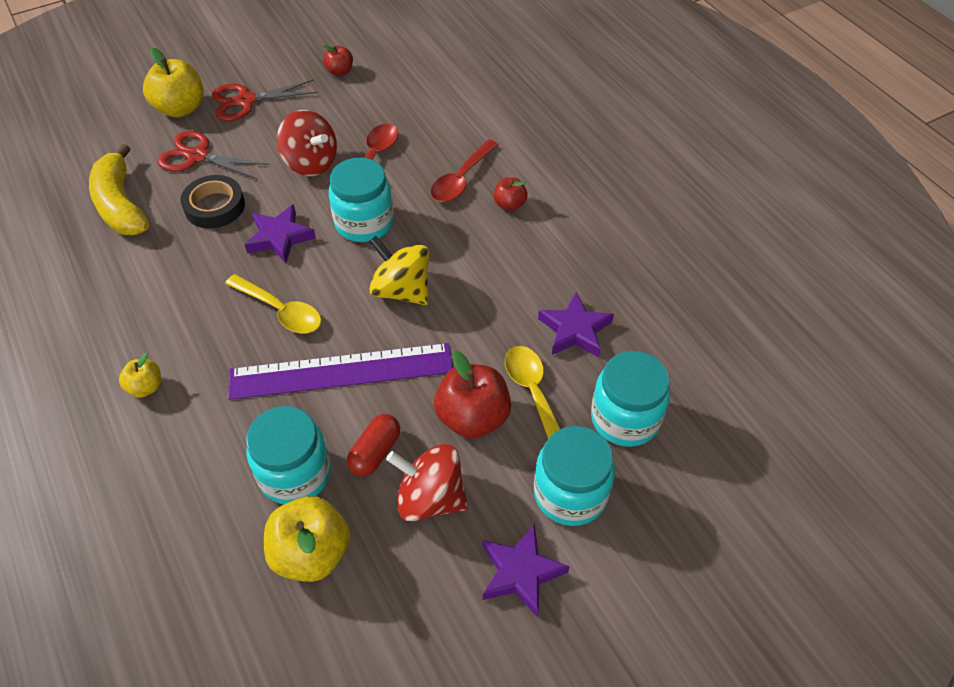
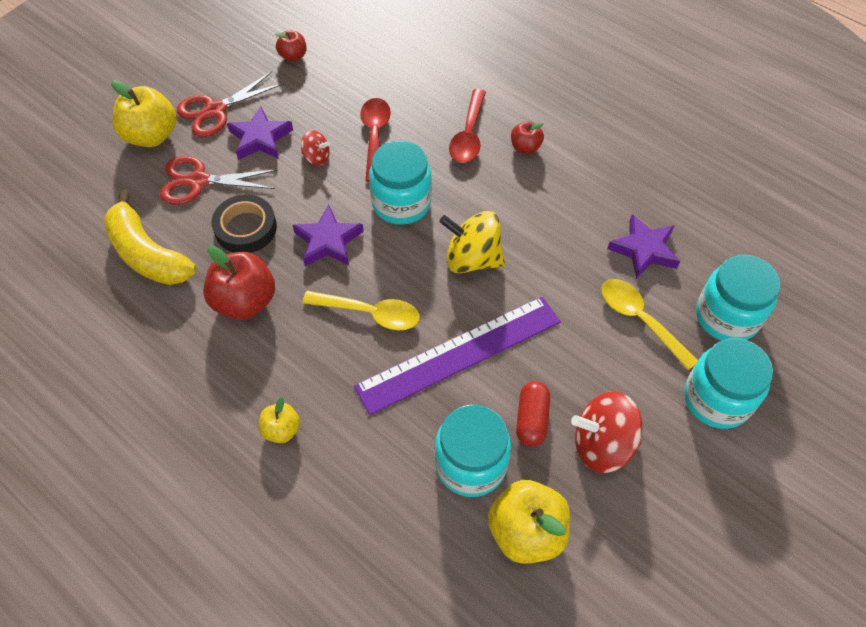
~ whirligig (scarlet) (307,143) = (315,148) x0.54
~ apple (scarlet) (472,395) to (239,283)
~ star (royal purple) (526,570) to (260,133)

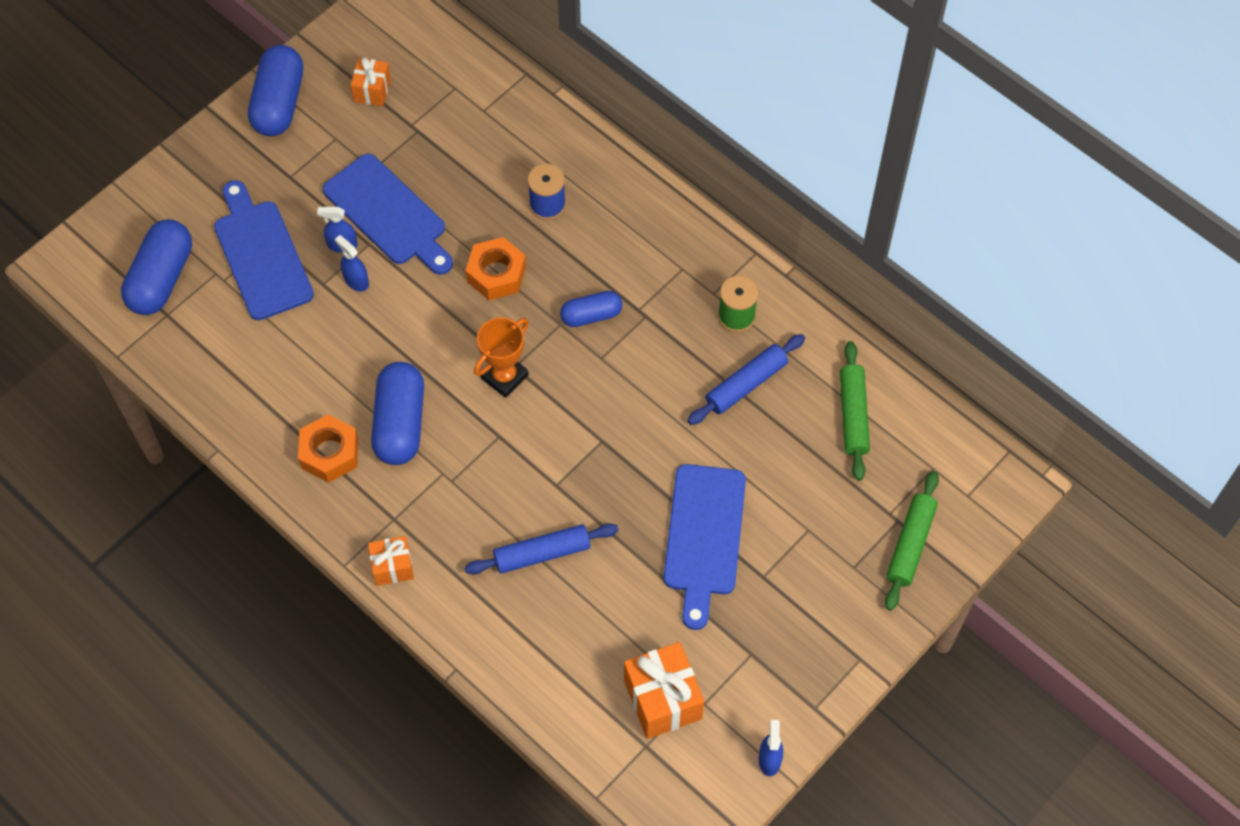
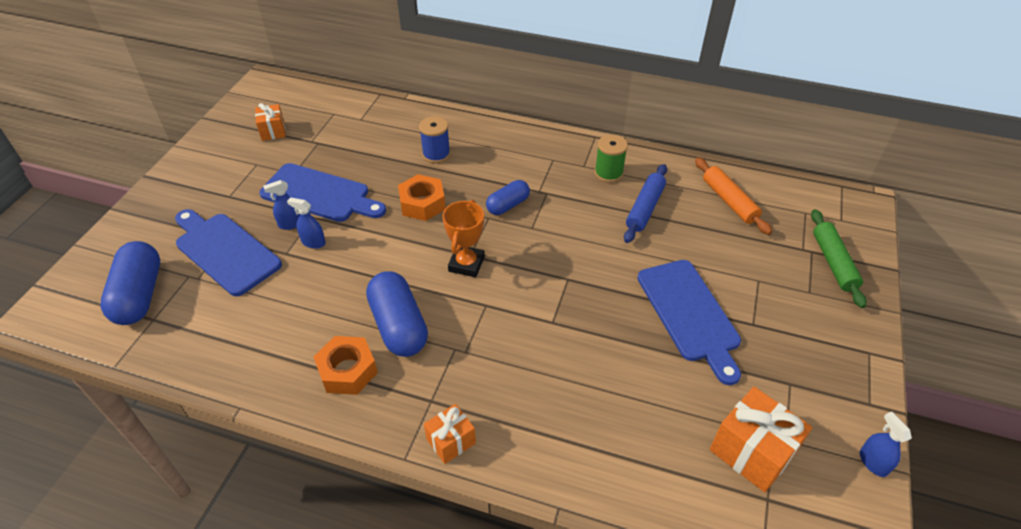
- capsule (blue) (275,90)
~ dough roller (green) (855,411) to dough roller (bright orange) (733,196)
- dough roller (blue) (541,549)

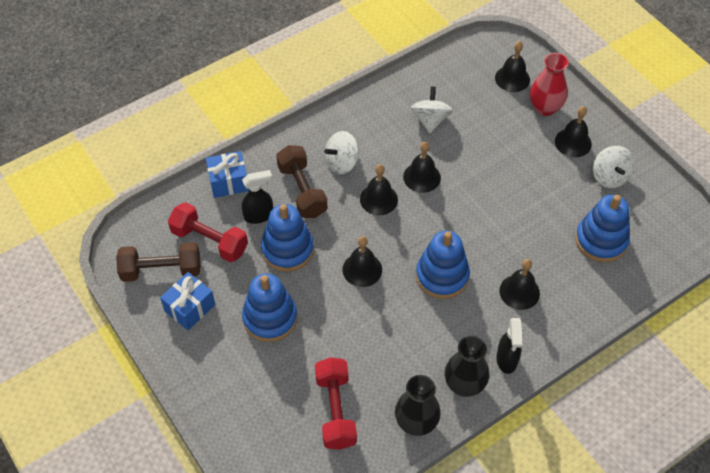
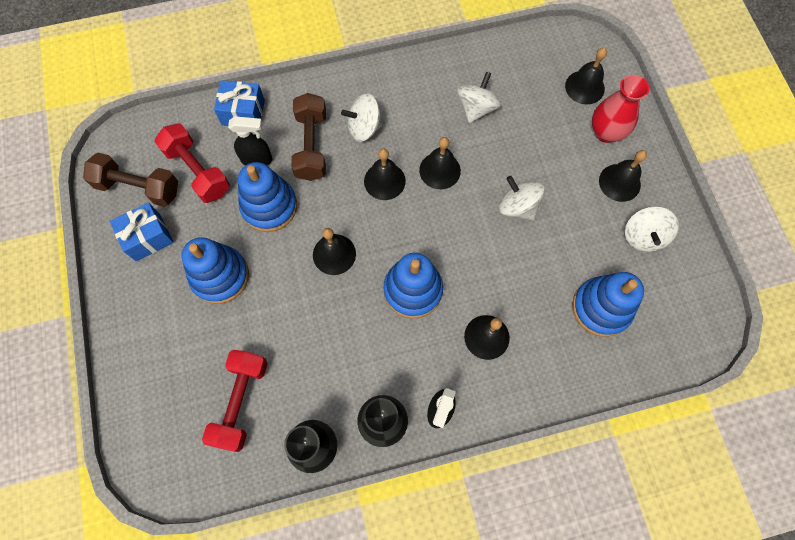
+ whirligig (snow-white) (522,198)

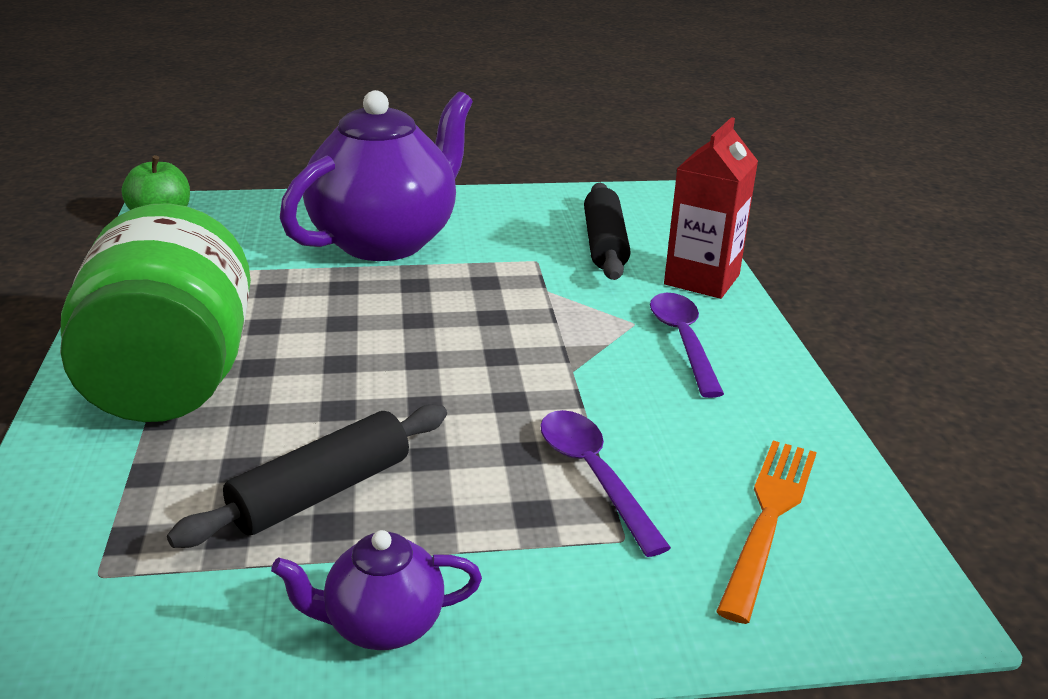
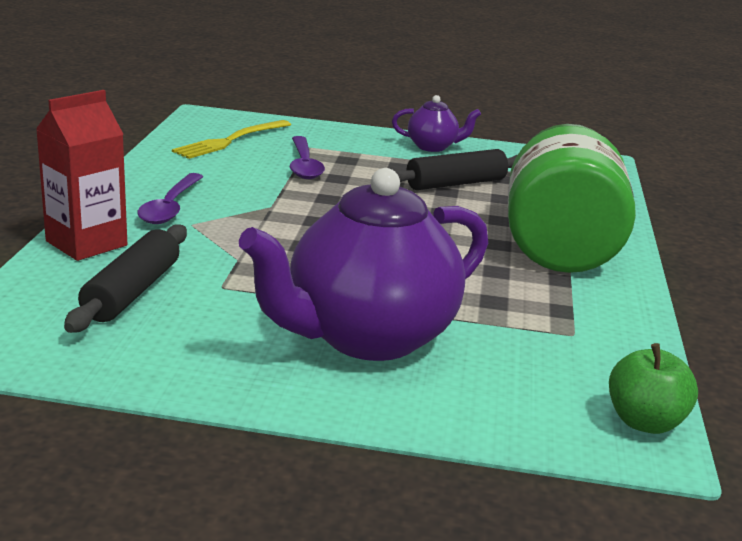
~ dinner fork (bright orange) (766,532) to dinner fork (golden) (231,139)

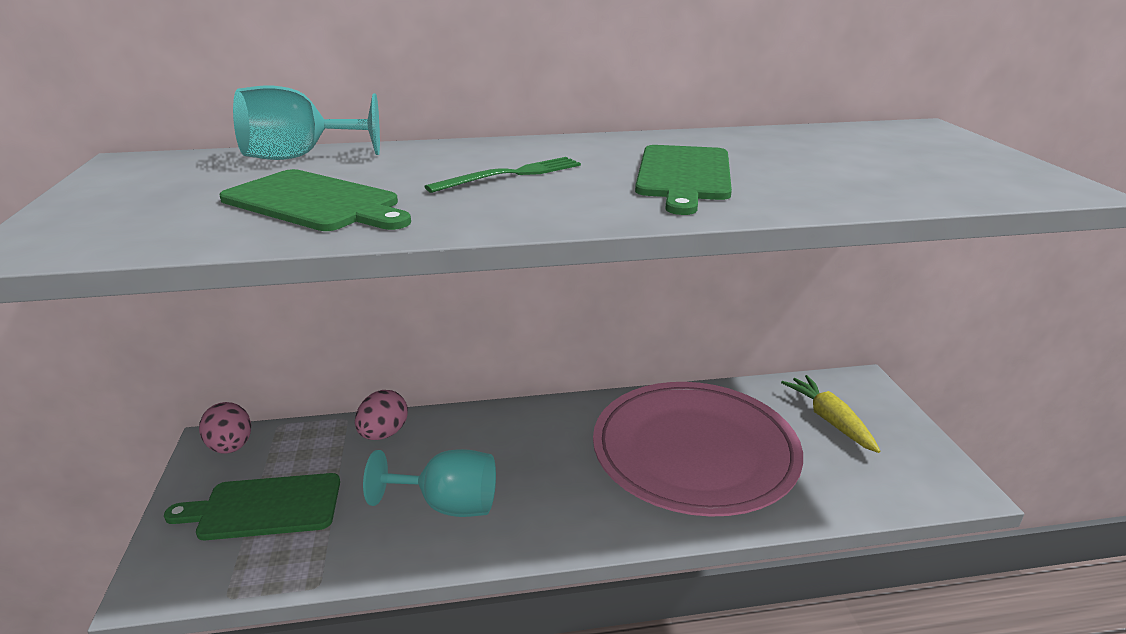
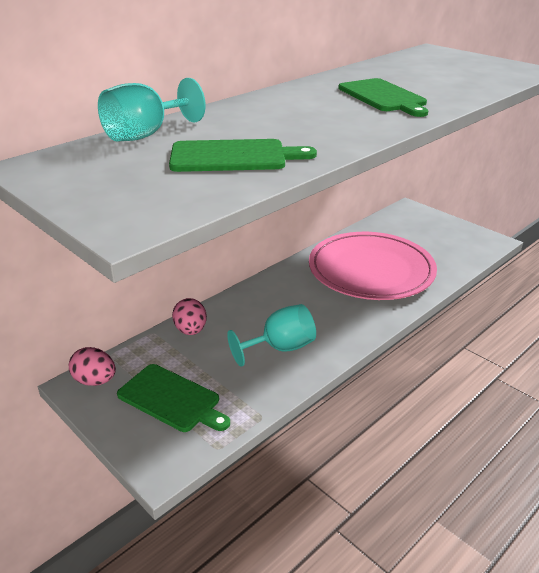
- dinner fork (green) (502,175)
- toy carrot (golden) (830,414)
~ chopping board (green) (252,506) = (173,398) 105 degrees counterclockwise

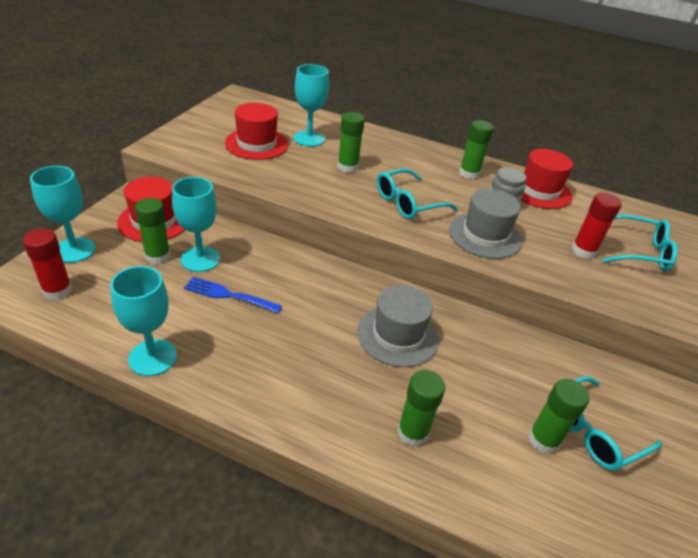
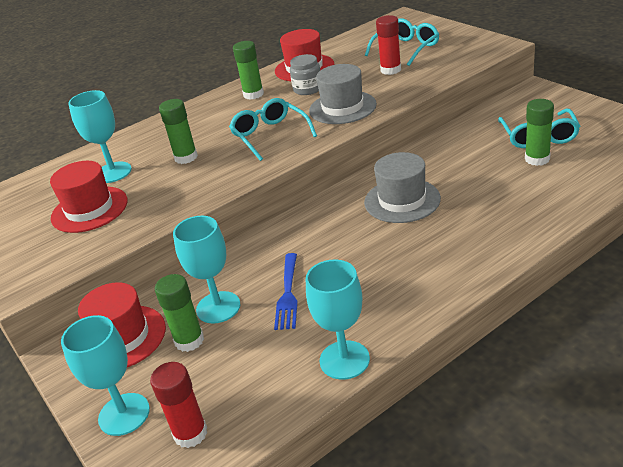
~ eyeglasses (aqua) (417,193) = (273,129) 150 degrees clockwise
~ dinner fork (blue) (233,295) = (286,291) 45 degrees counterclockwise
- stick of glue (green) (421,408)

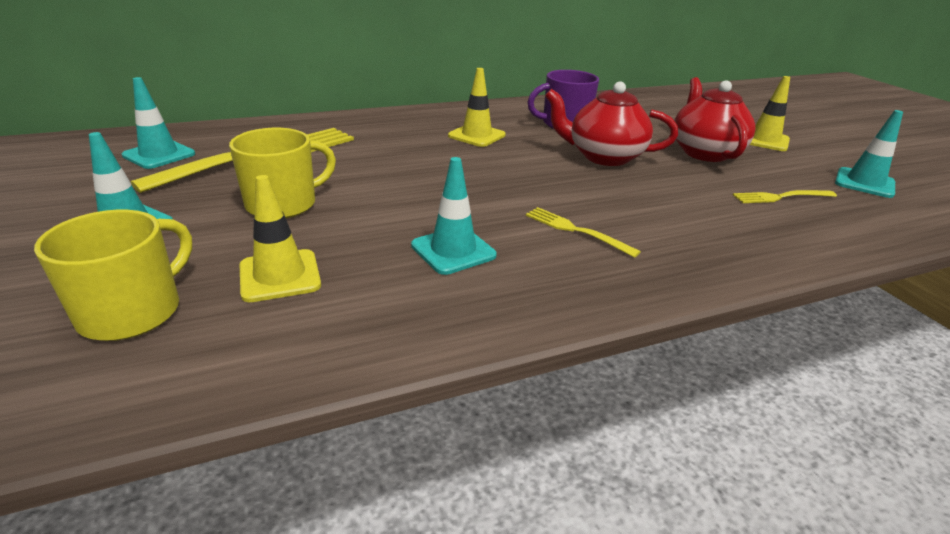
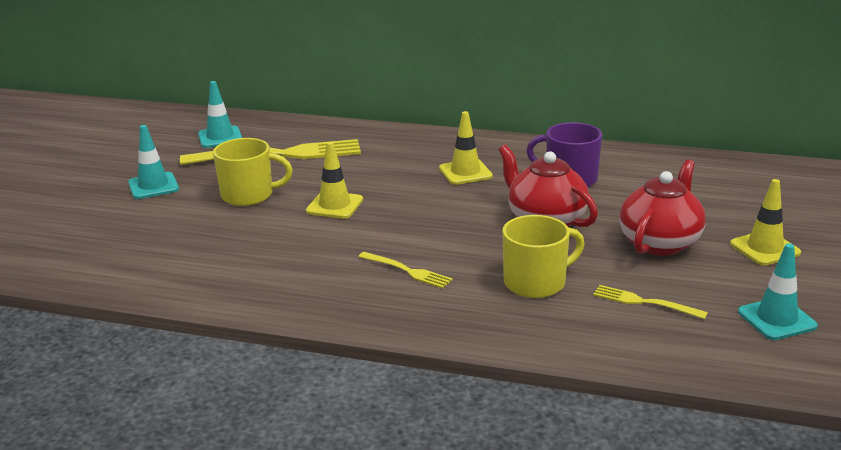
- traffic cone (aqua) (454,216)
~ traffic cone (golden) (280,238) to (334,180)
~ dinner fork (golden) (583,232) = (405,270) 135 degrees clockwise
~ tea mug (golden) (113,275) to (543,256)

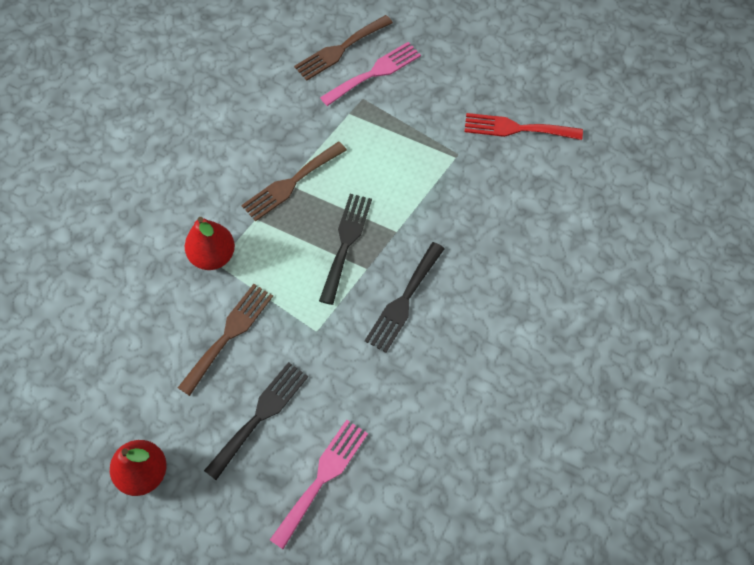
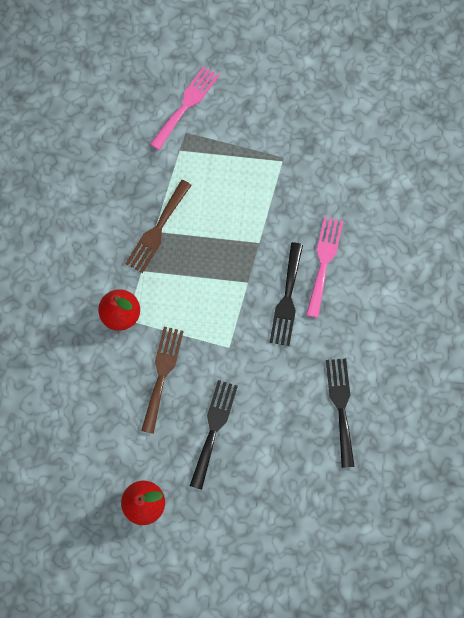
- dinner fork (brown) (343,48)
- dinner fork (scarlet) (523,126)
~ dinner fork (jet-black) (345,249) to (340,413)
~ dinner fork (rose-pink) (319,484) to (324,267)

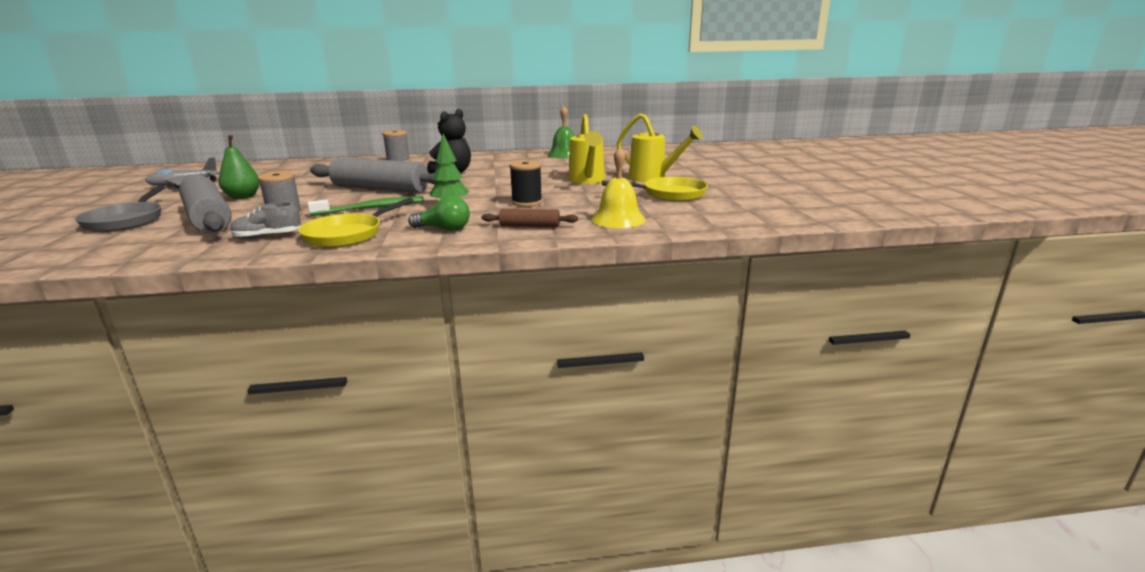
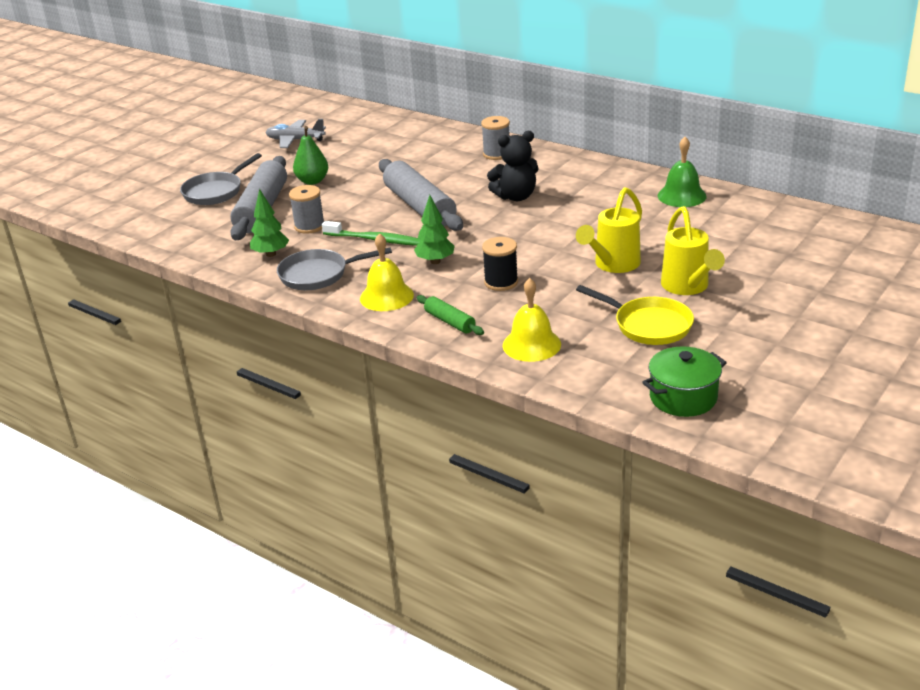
~ bulb (green) (439,213) to school bell (golden) (387,272)
~ frying pan (golden) (356,222) to frying pan (gray) (334,268)
~ sneaker (gray) (265,220) to tree (green) (269,223)
~ dough roller (brown) (530,218) to dough roller (green) (450,315)
+ stockpot (green) (684,381)

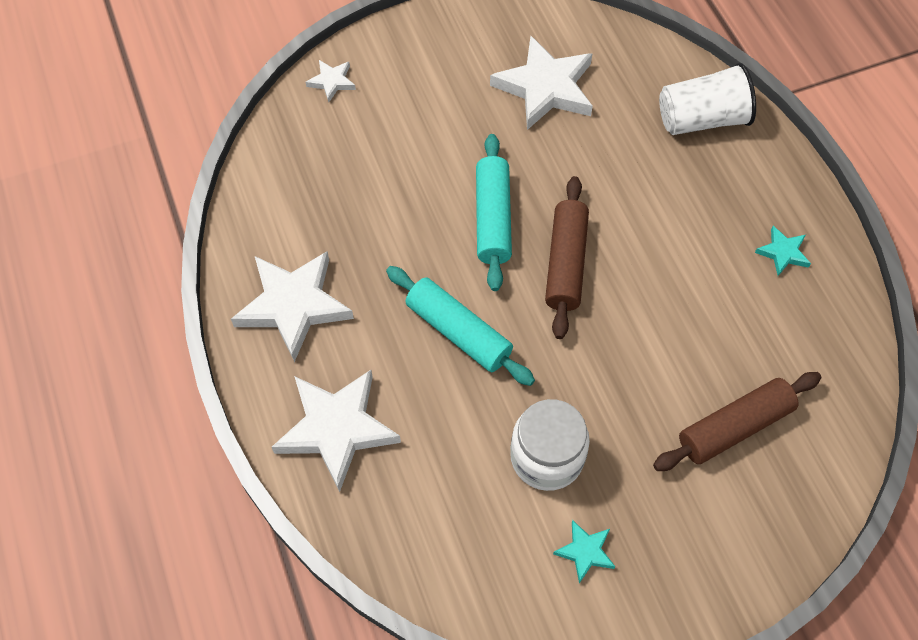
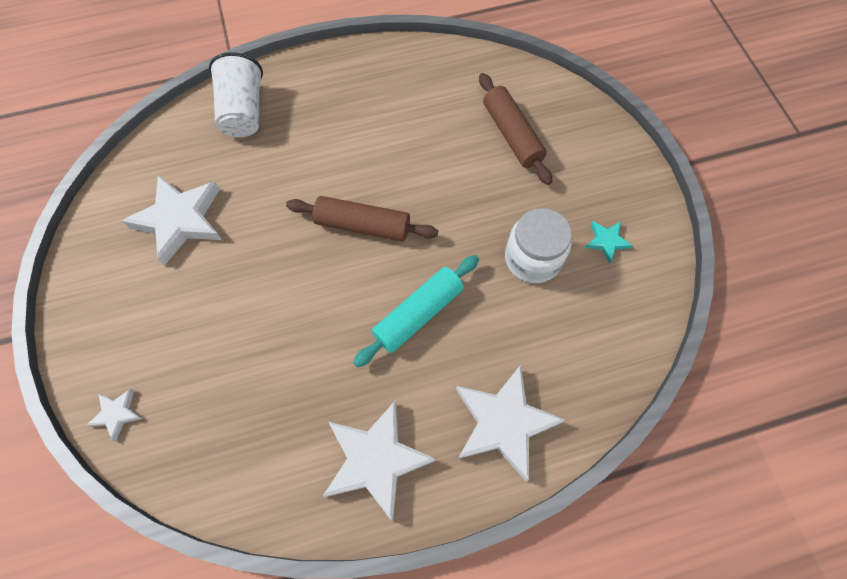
- dough roller (aqua) (494,212)
- star (aqua) (783,251)

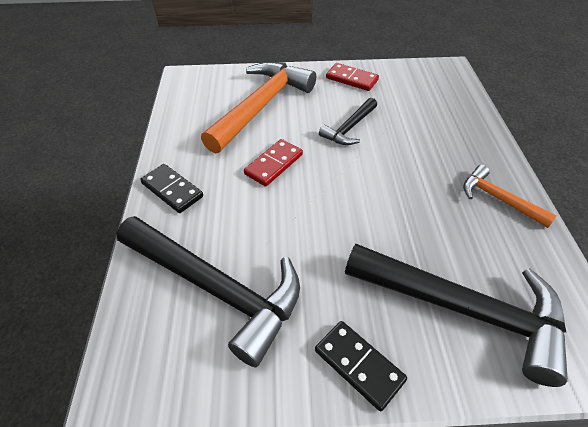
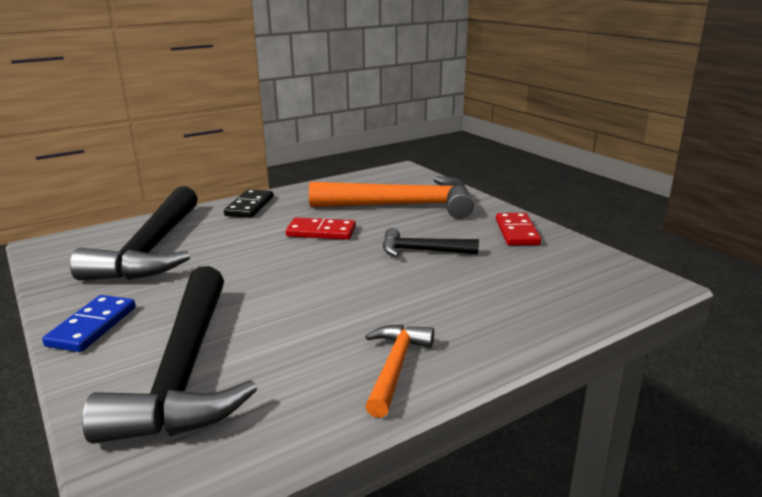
~ domino (jet-black) (361,366) to domino (blue) (89,323)

